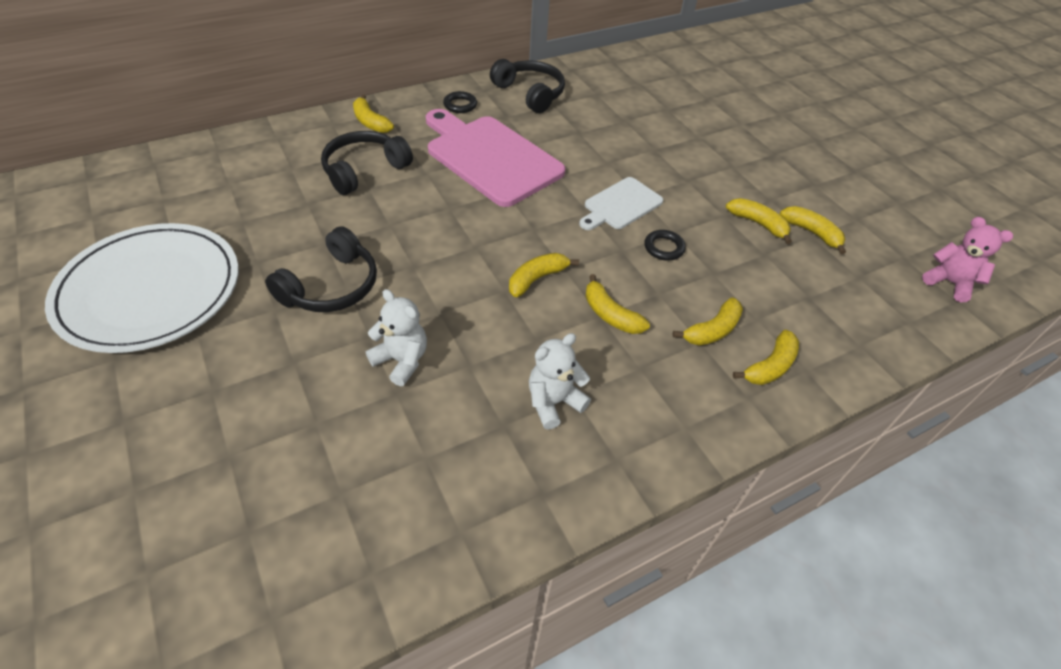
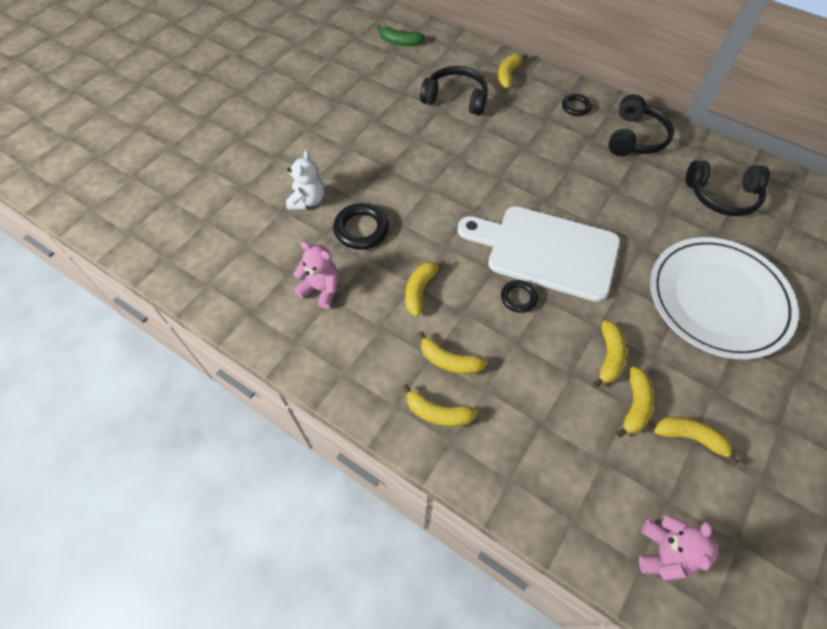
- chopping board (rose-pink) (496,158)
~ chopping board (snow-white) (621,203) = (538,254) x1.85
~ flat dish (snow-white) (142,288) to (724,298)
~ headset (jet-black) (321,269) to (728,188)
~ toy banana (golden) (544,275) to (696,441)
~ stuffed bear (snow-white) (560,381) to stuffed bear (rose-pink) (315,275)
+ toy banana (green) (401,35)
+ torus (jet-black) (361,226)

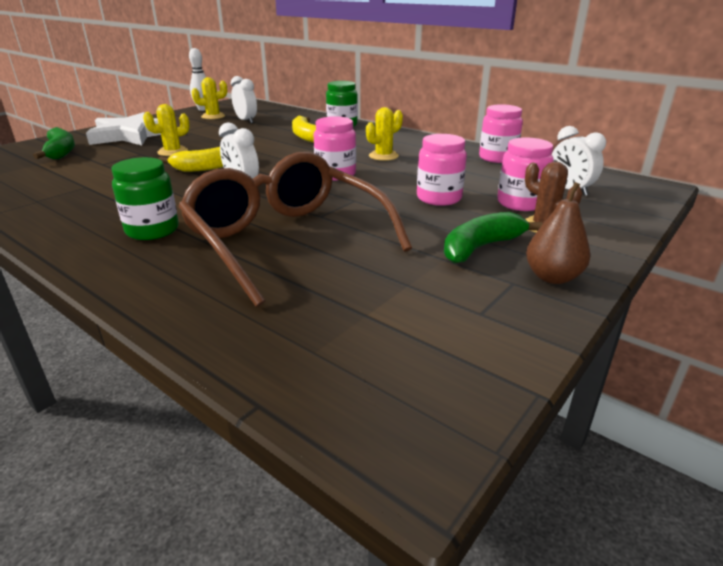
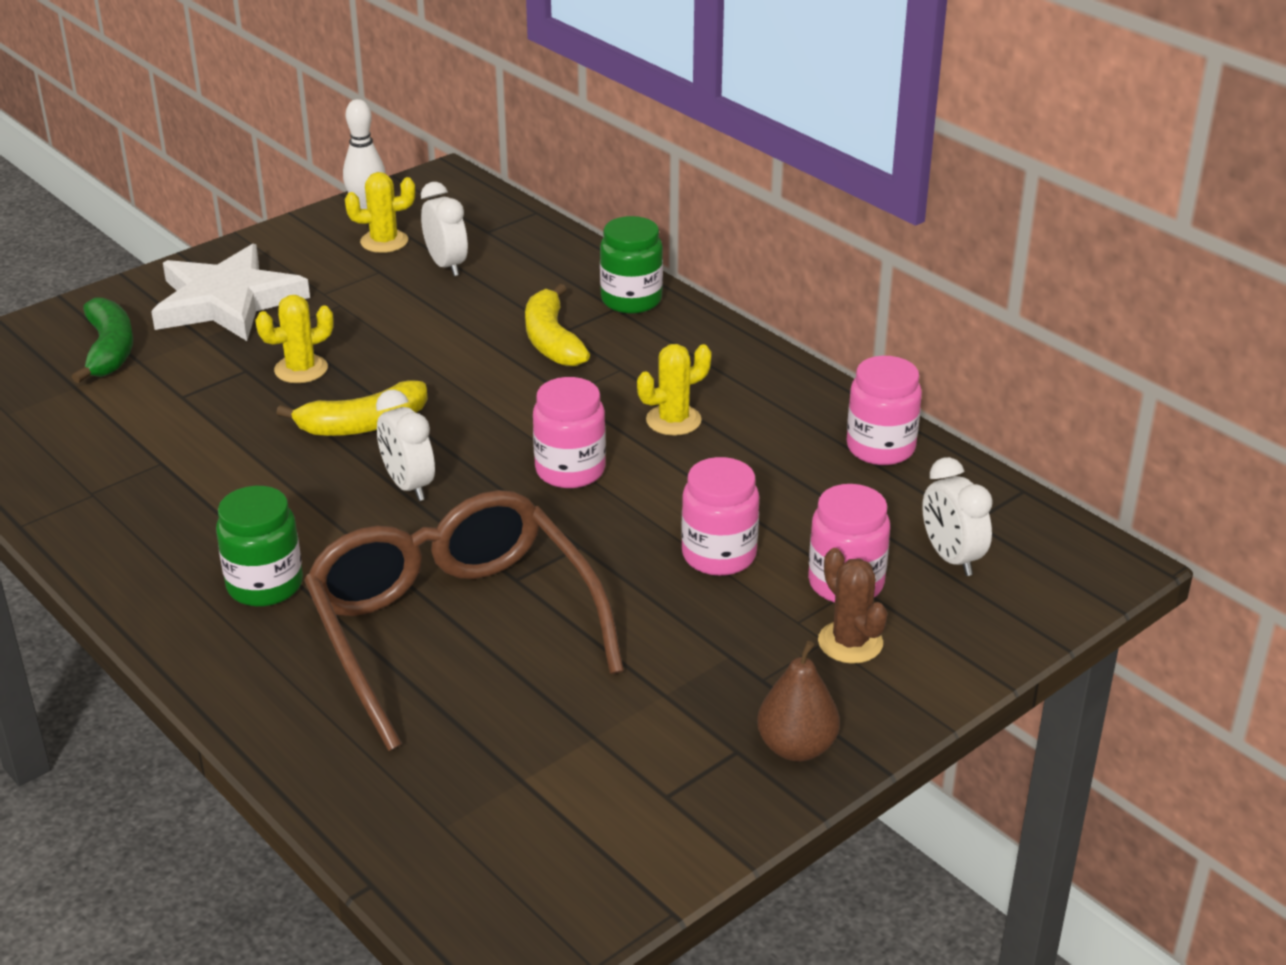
- toy banana (green) (493,237)

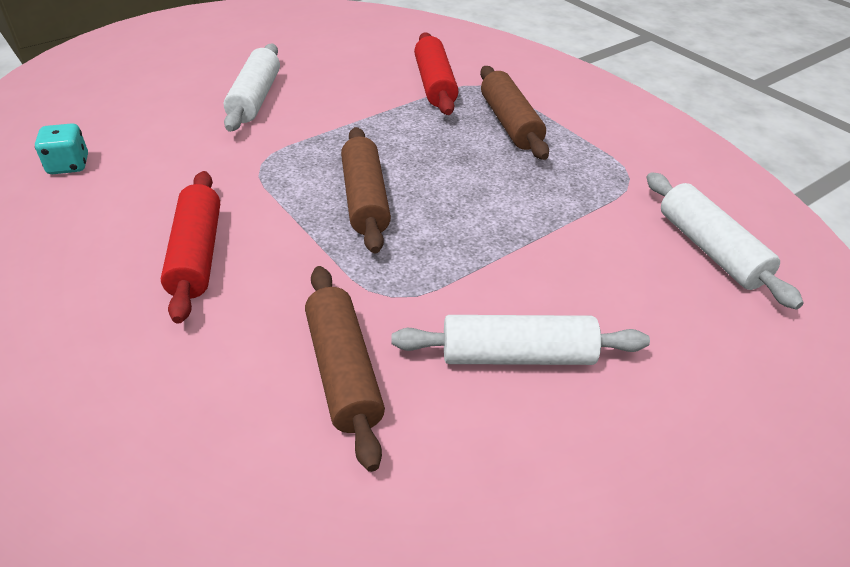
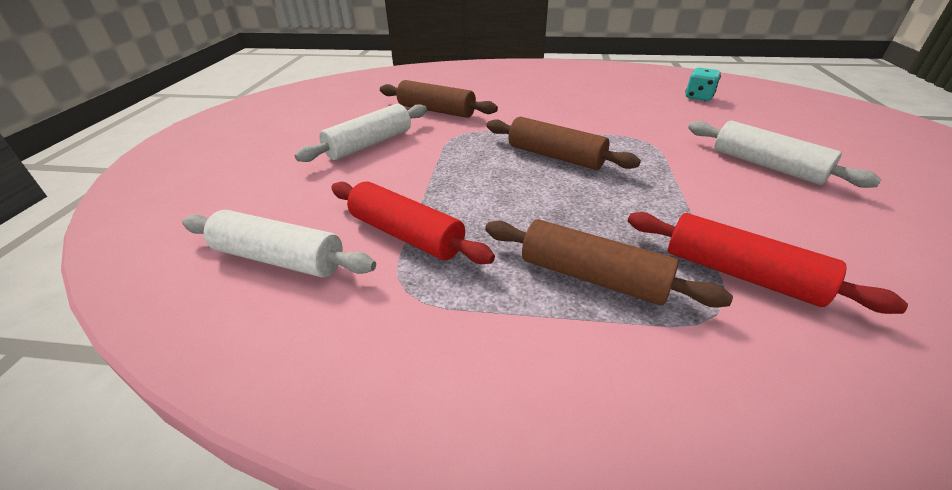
~ dough roller (scarlet) (190,247) to (413,223)

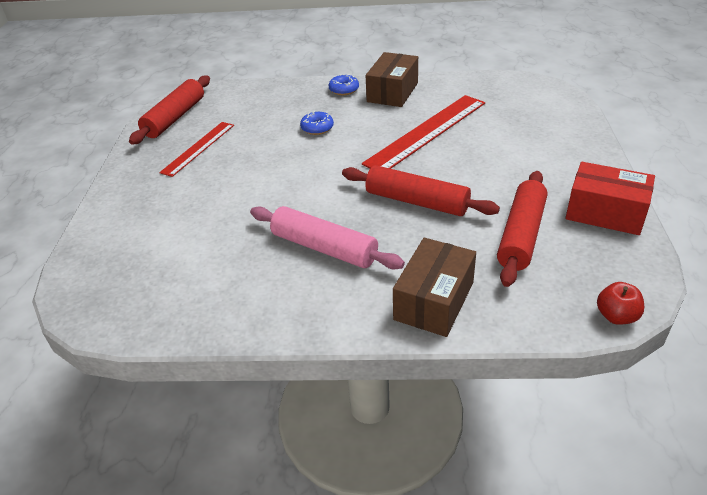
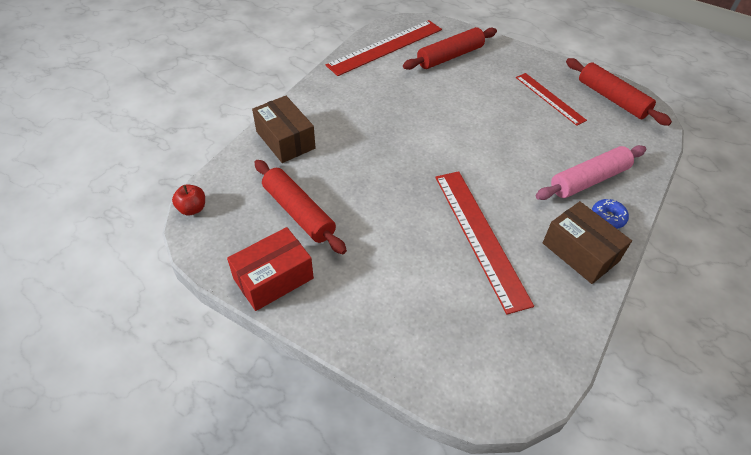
- glazed donut (blue) (317,123)
~ dough roller (scarlet) (421,190) to (450,48)
~ dough roller (rose-pink) (327,238) to (591,172)
+ measuring stick (scarlet) (384,48)

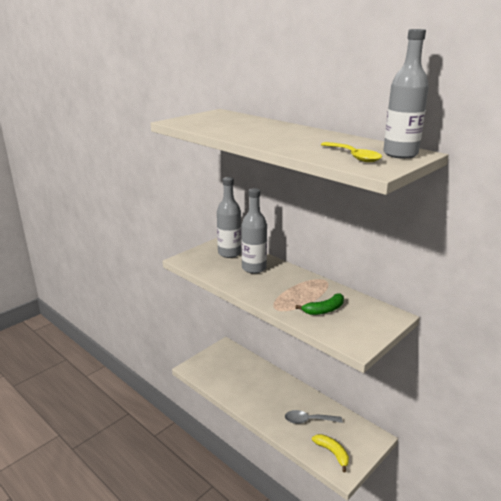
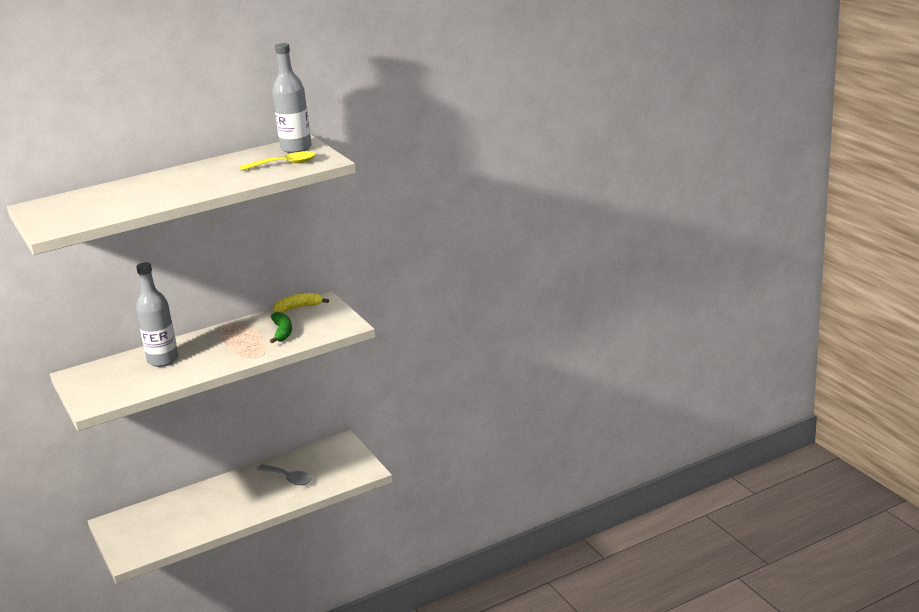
- drink bottle (gray) (229,217)
~ teaspoon (gray) (313,417) = (284,474) 75 degrees counterclockwise
~ toy banana (golden) (330,453) to (301,303)

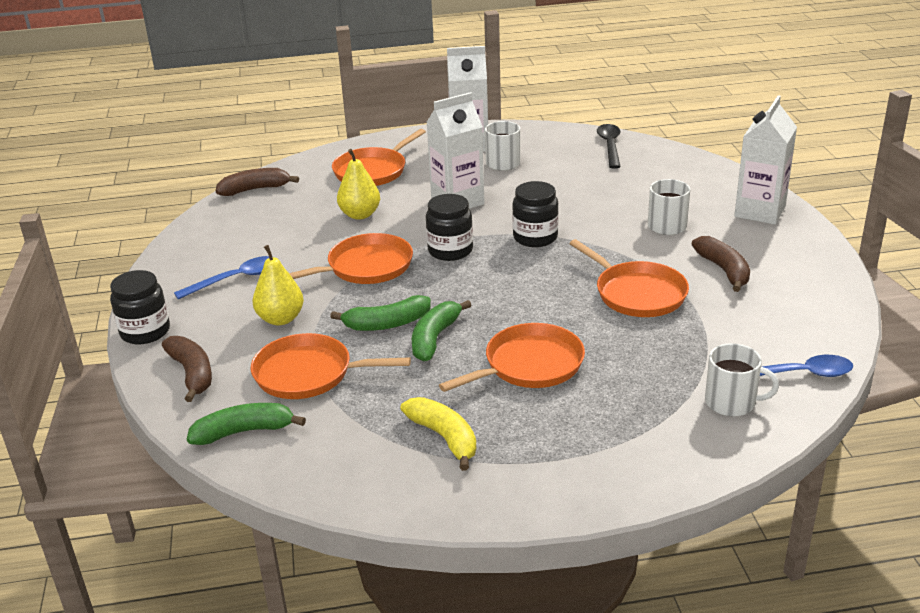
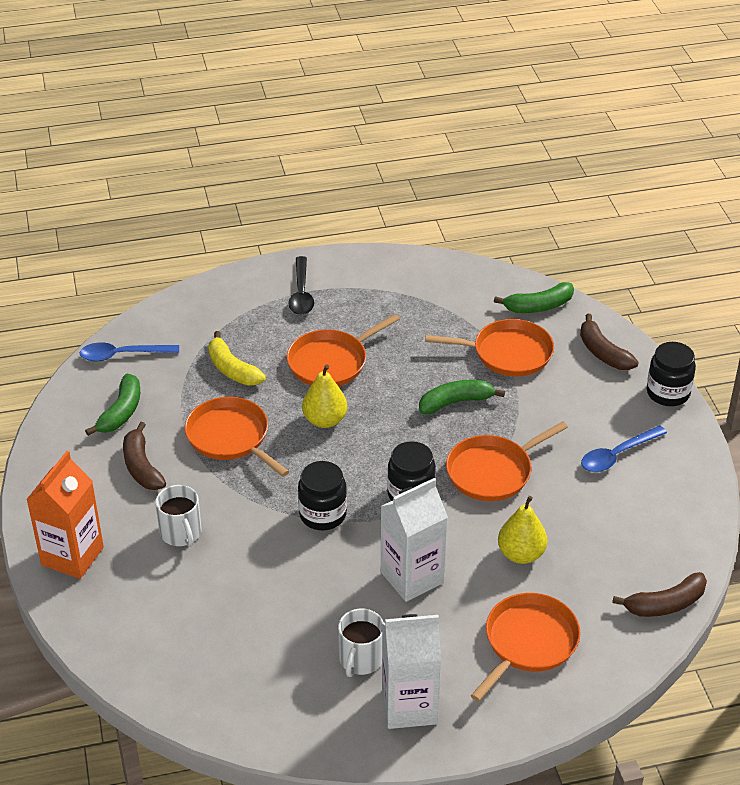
~ carton (snow-white) (765,160) to carton (bright orange) (65,515)
~ teaspoon (jet-black) (609,146) to (301,285)
~ pear fruit (golden) (278,285) to (324,396)
~ toy banana (green) (442,330) to (112,405)
- tea mug (snow-white) (742,380)
~ toy banana (golden) (438,434) to (237,358)

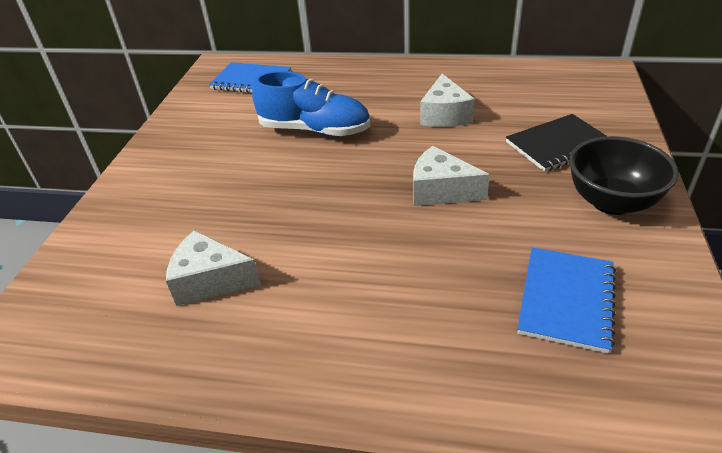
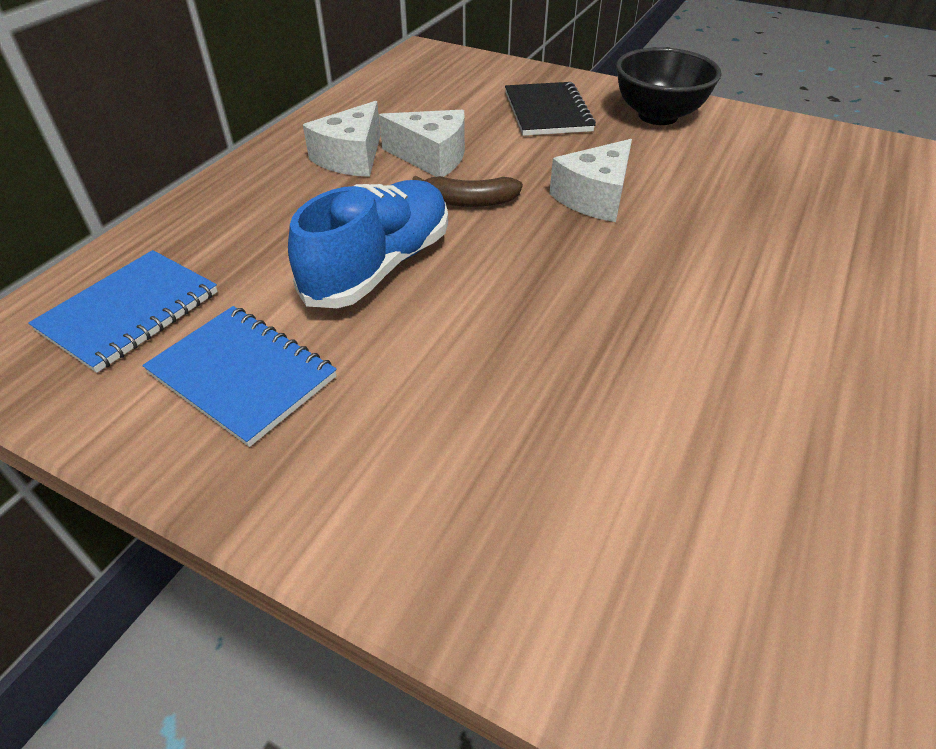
~ cheese (snow-white) (213,268) to (342,139)
~ notebook (blue) (567,300) to (239,376)
+ toy banana (brown) (467,191)

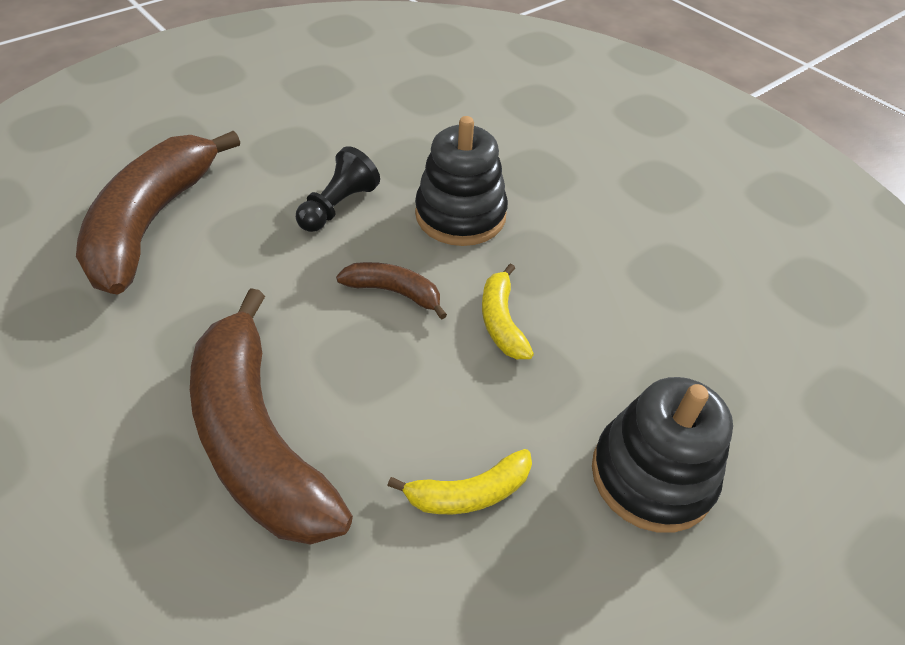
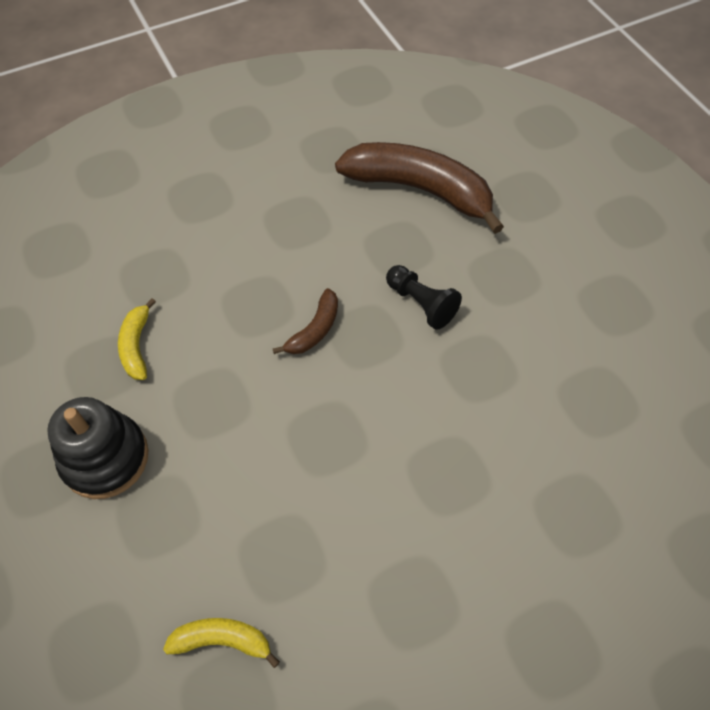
- ring stacker (jet-black) (461,181)
~ toy banana (golden) (508,311) to (221,643)
- toy banana (brown) (271,416)

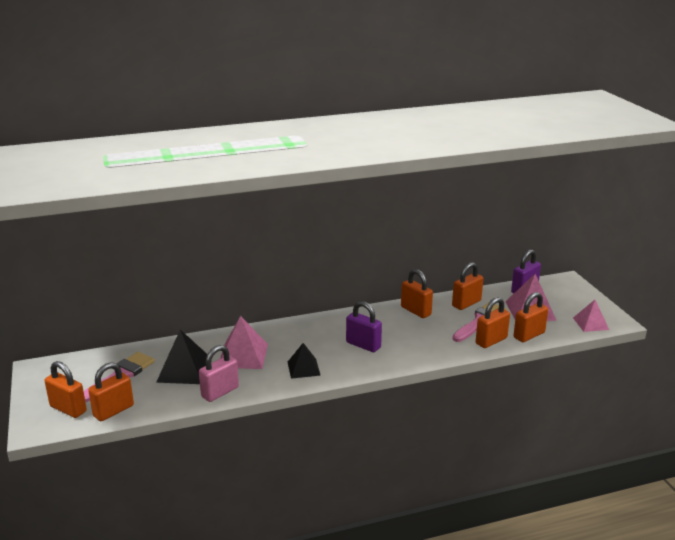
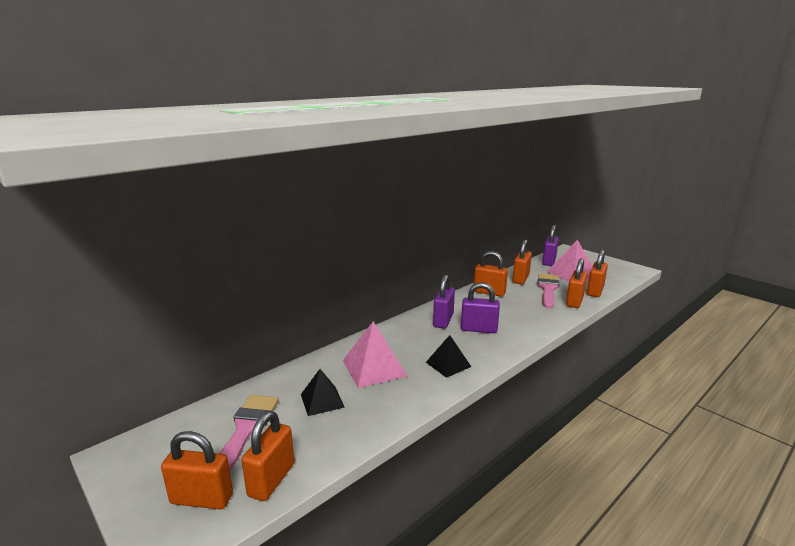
- pyramid shape (rose-pink) (591,316)
~ pyramid shape (jet-black) (181,357) = (323,392) x0.65
- padlock (rose-pink) (219,373)
+ padlock (royal purple) (444,301)

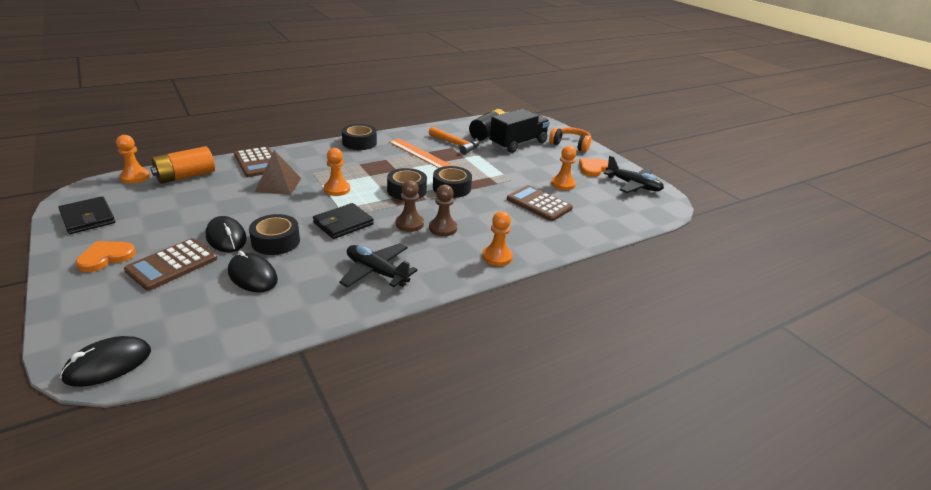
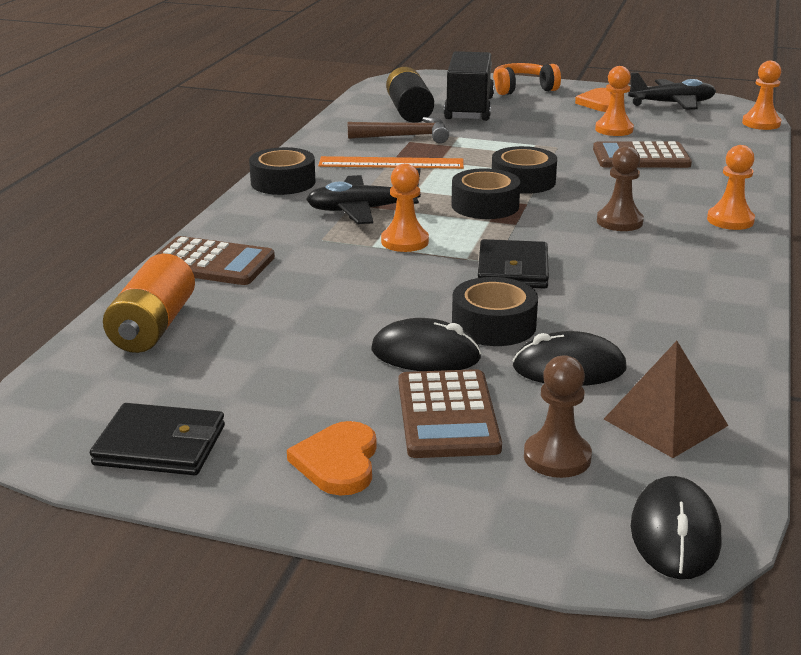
~ hammer (bright orange) (454,141) to hammer (brown) (398,130)
~ pawn (bright orange) (133,159) to (761,95)
~ pyramid shape (brown) (278,172) to (666,399)
~ pawn (brown) (410,206) to (558,416)
~ plane (jet-black) (378,265) to (363,196)

